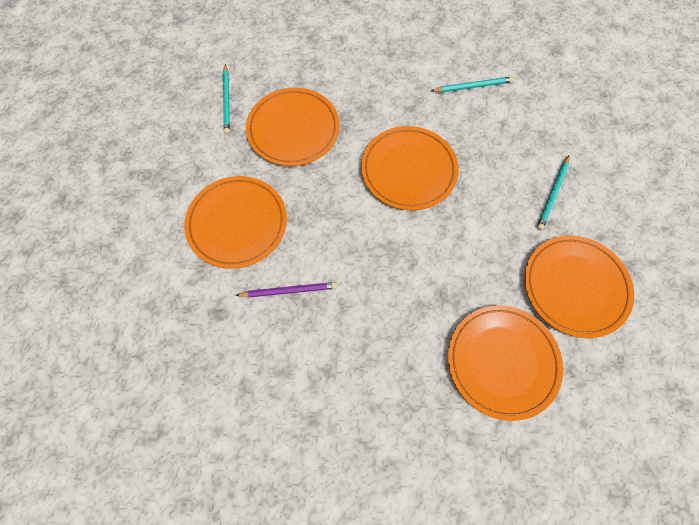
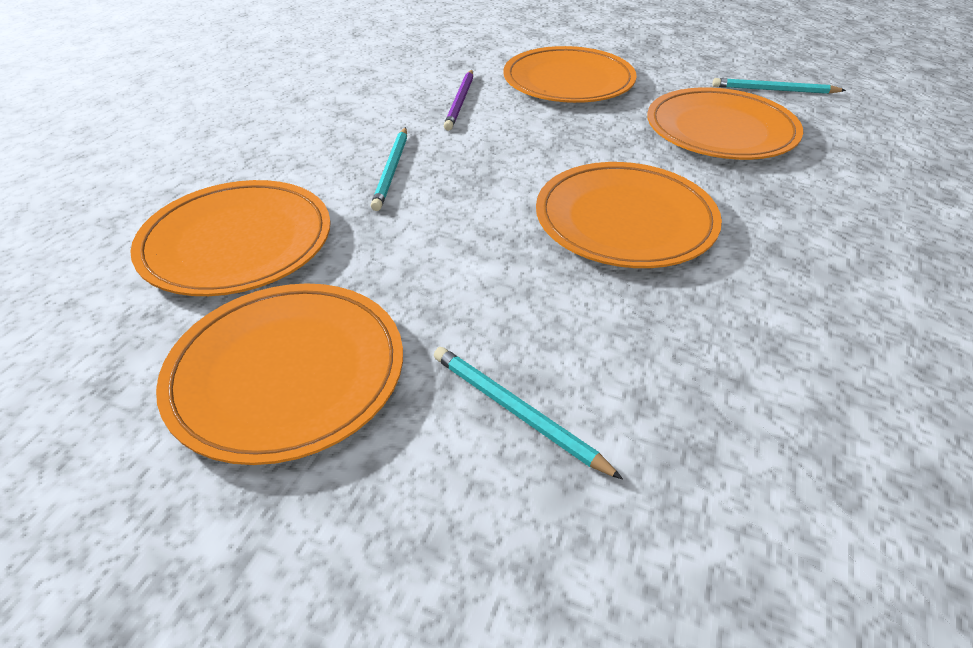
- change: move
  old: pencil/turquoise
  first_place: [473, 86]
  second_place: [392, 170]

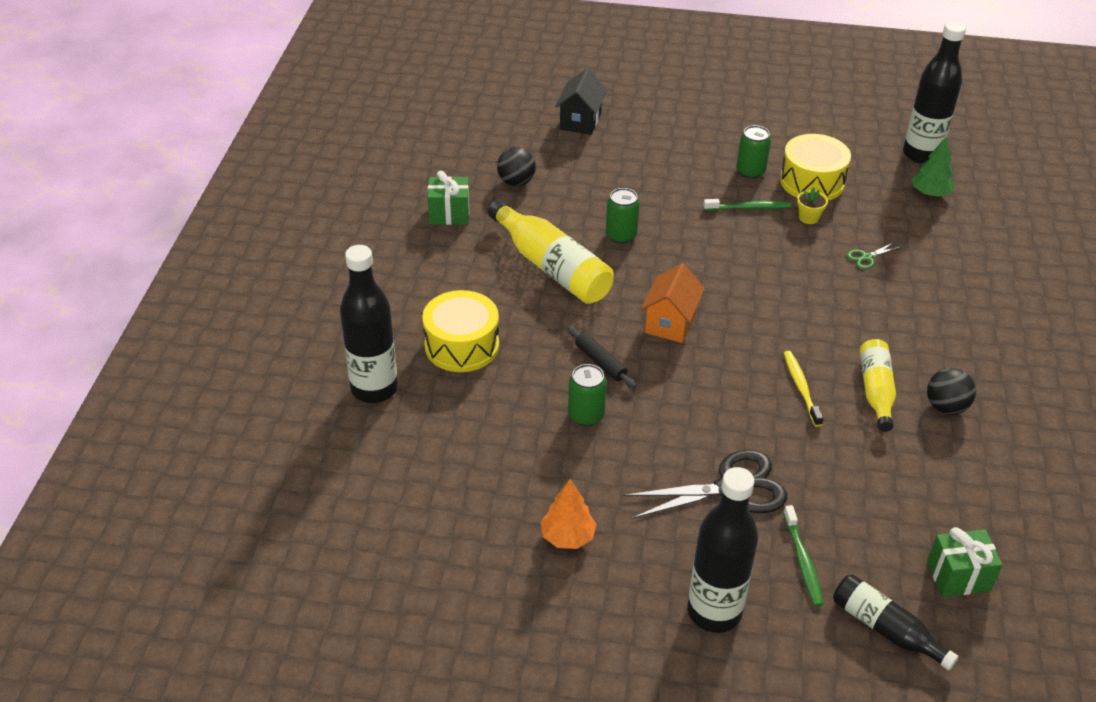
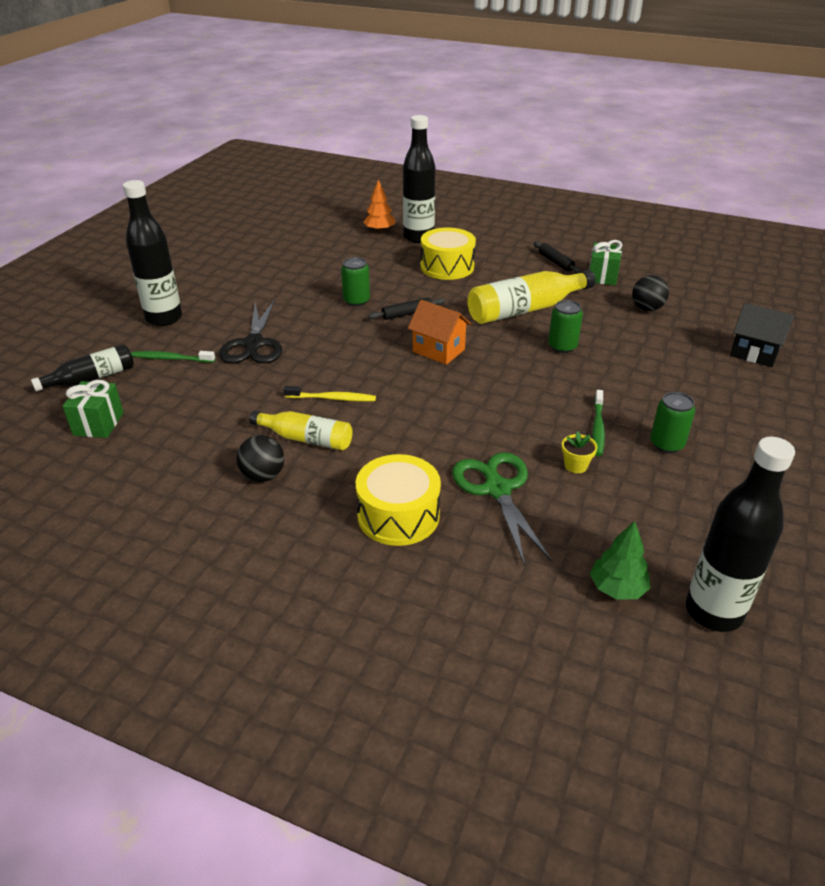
- change: move
  old: drum/yellow
  first_place: [812, 182]
  second_place: [398, 515]
- change: move
  old: tree/orange
  first_place: [567, 536]
  second_place: [379, 230]
- change: resize
  old: scissors/green
  first_place: [866, 257]
  second_place: [497, 489]
  factor: 2.24
- change: insert
  new: rolling pin/black
  second_place: [555, 262]

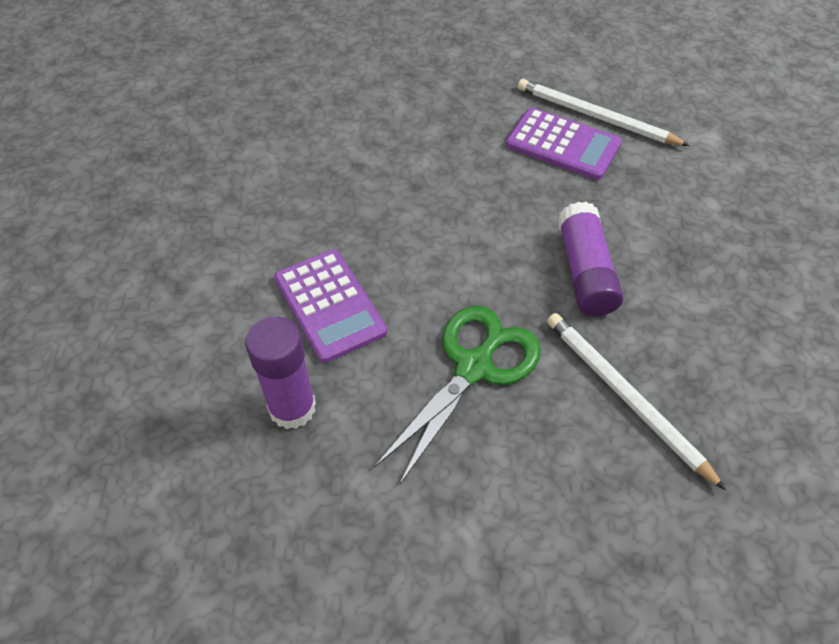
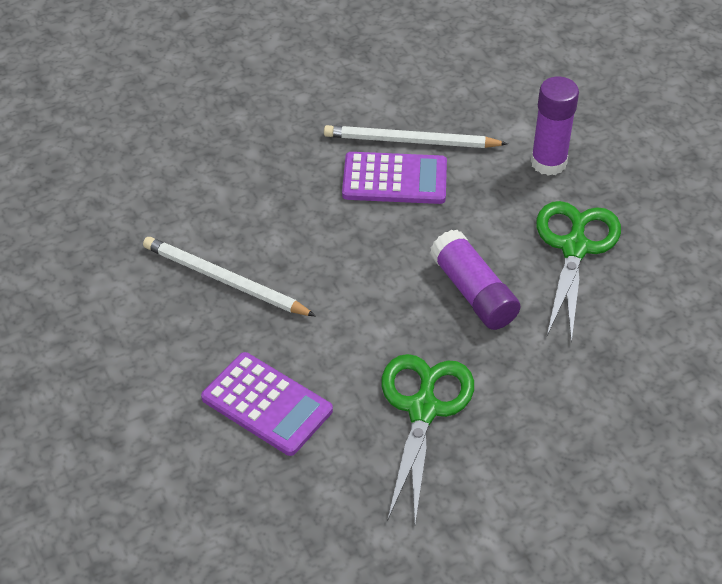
- change: move
  old: pencil/white
  first_place: [625, 397]
  second_place: [224, 280]
- change: move
  old: glue stick/purple
  first_place: [292, 408]
  second_place: [548, 162]
- change: insert
  new: scissors/green
  second_place: [574, 248]

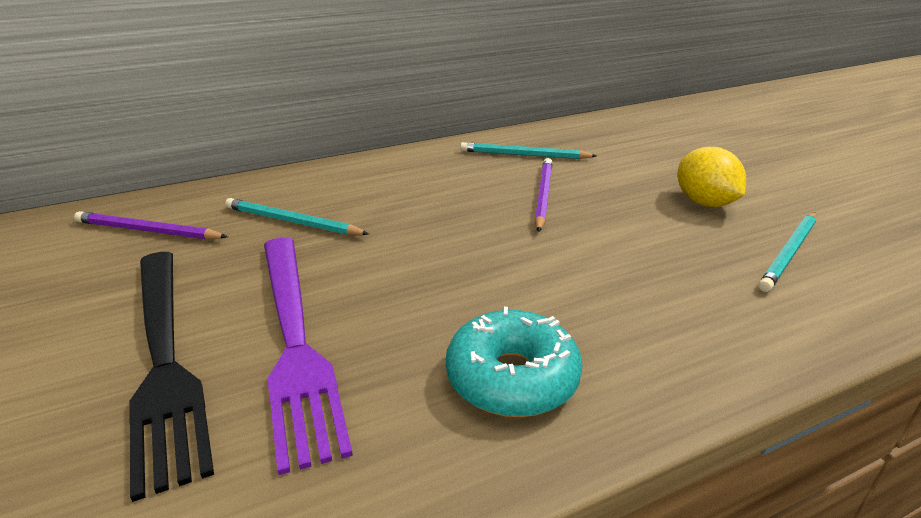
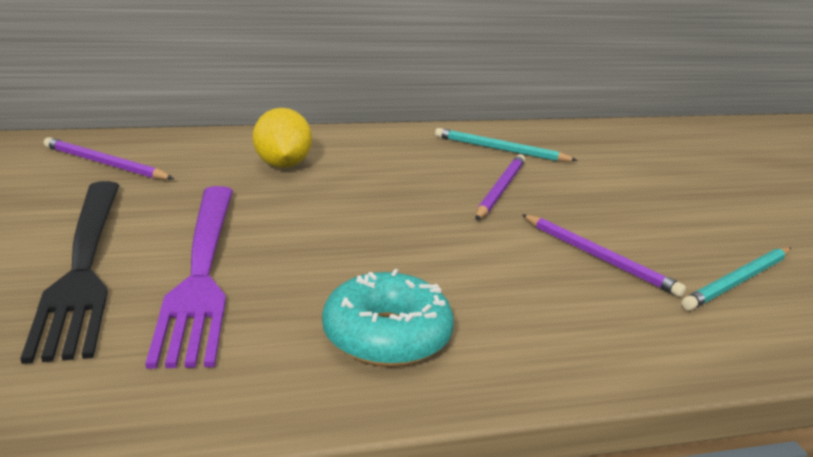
- change: move
  old: lemon/yellow
  first_place: [704, 203]
  second_place: [282, 165]
- change: insert
  new: pencil/purple
  second_place: [599, 257]
- change: delete
  old: pencil/turquoise
  first_place: [292, 222]

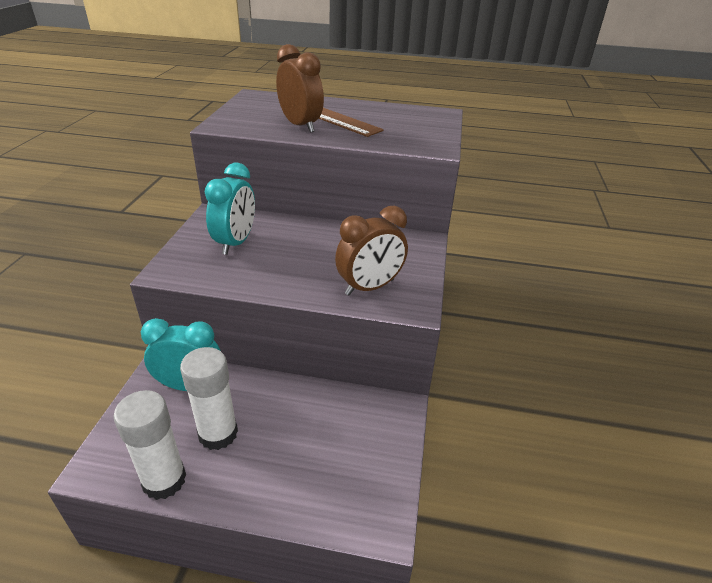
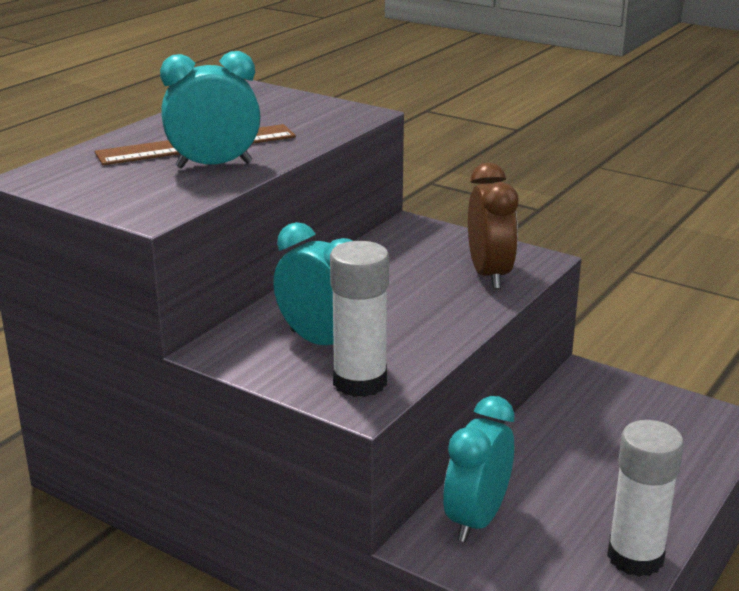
- change: recolor
  old: clock/brown
  new: clock/turquoise
  first_place: [300, 126]
  second_place: [214, 165]
- change: move
  old: glue stick/white
  first_place: [218, 433]
  second_place: [360, 382]

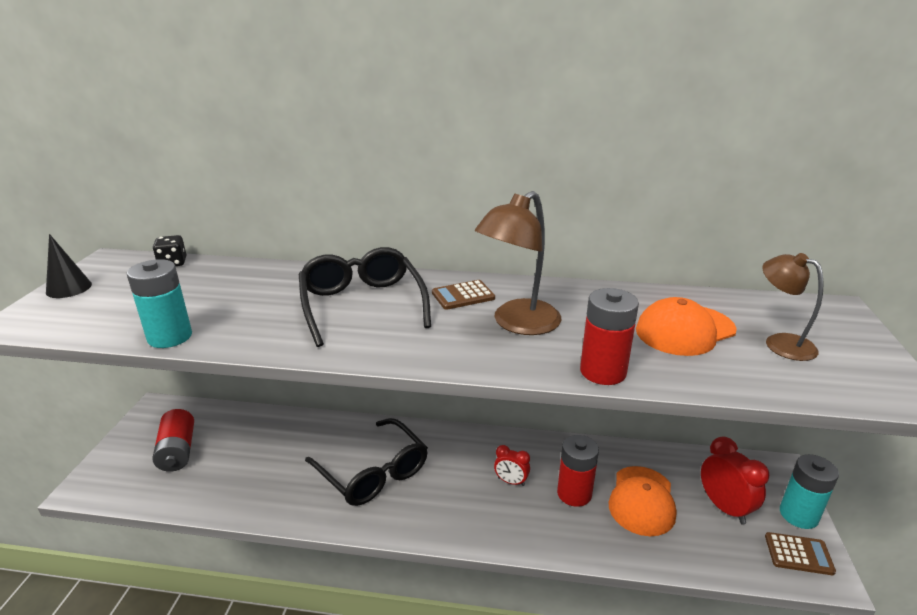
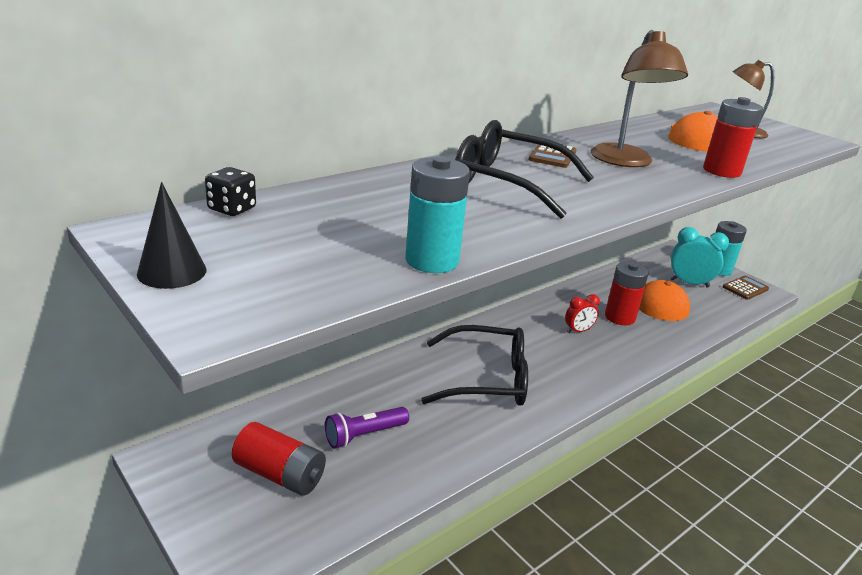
- change: insert
  new: flashlight/purple
  second_place: [364, 435]
- change: recolor
  old: clock/red
  new: clock/turquoise
  first_place: [724, 507]
  second_place: [689, 283]

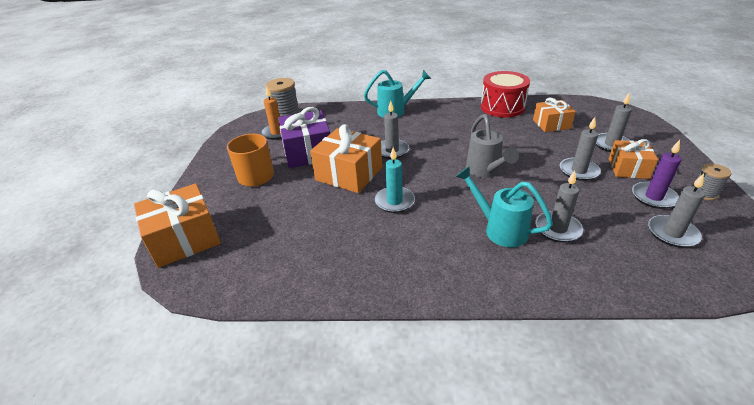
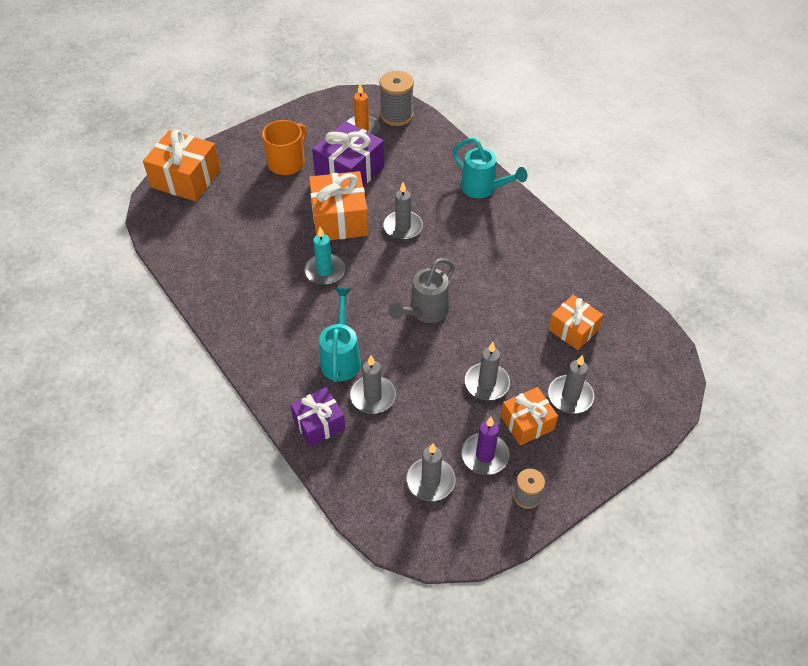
- change: insert
  new: gift/purple
  second_place: [319, 424]
- change: delete
  old: drum/red
  first_place: [502, 107]

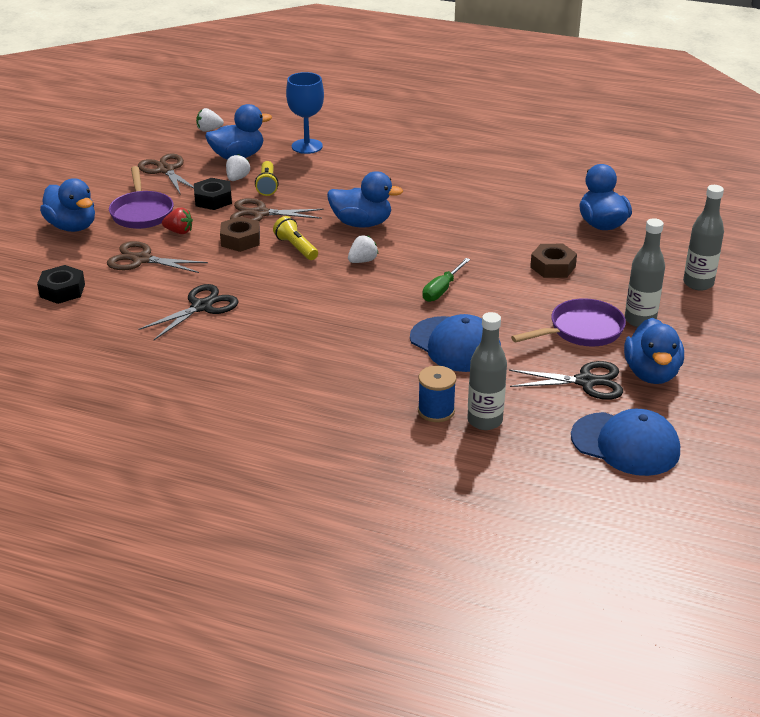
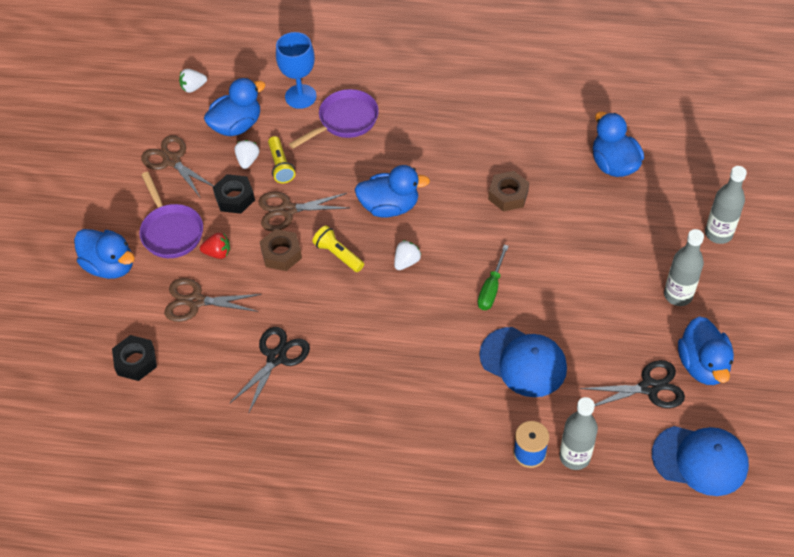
- change: move
  old: pan/purple
  first_place: [581, 331]
  second_place: [345, 121]
- change: move
  old: nut/brown
  first_place: [553, 267]
  second_place: [508, 195]

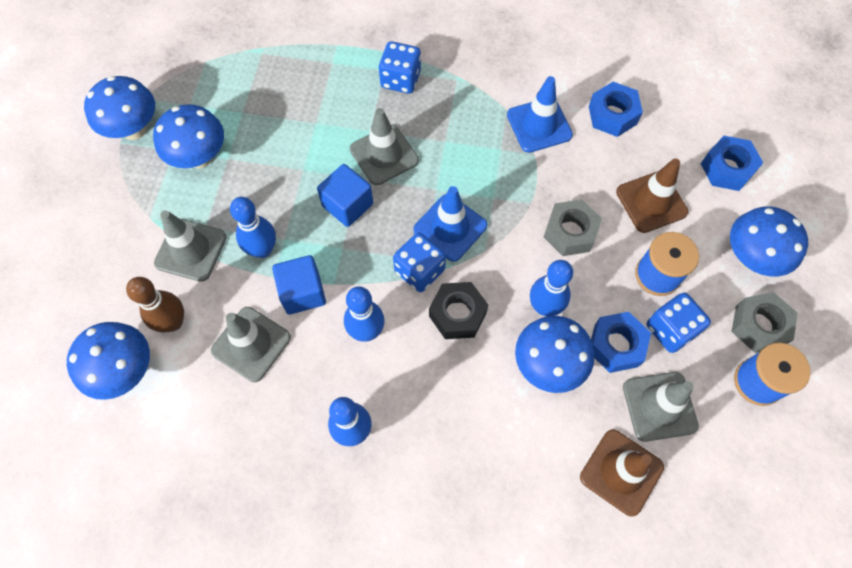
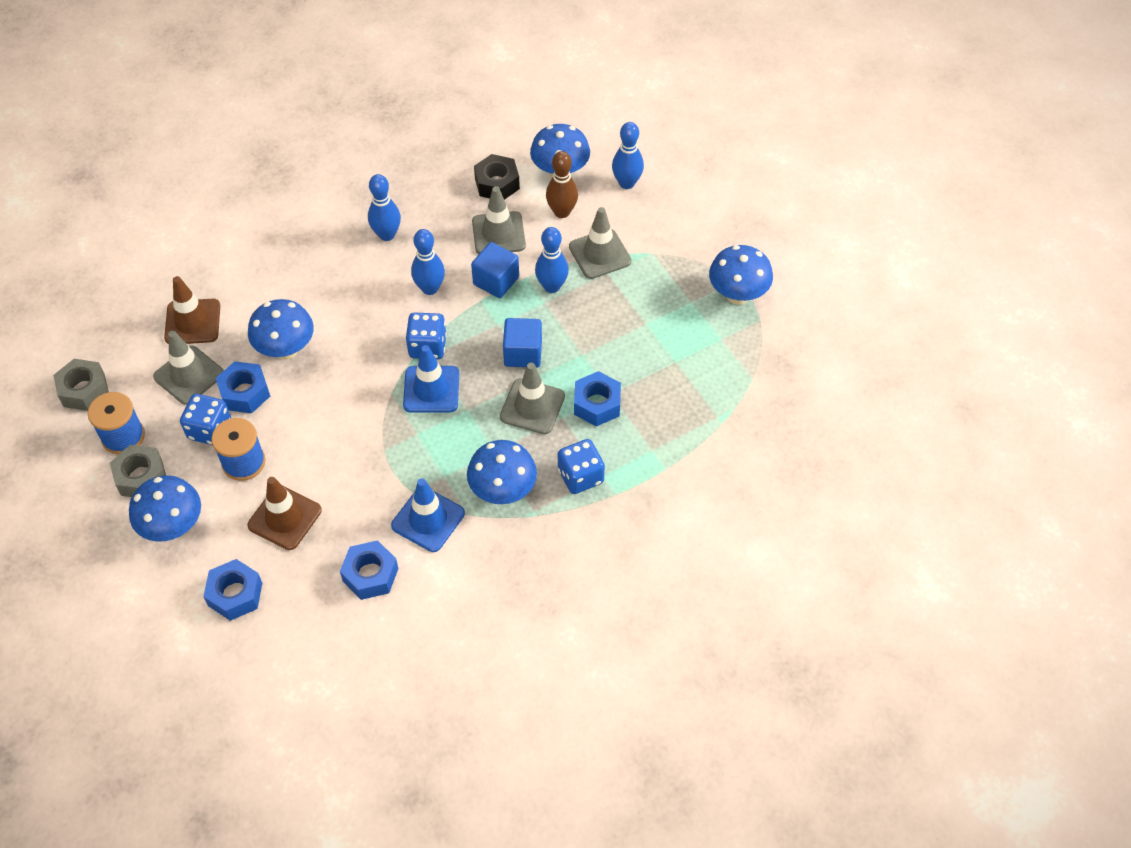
- change: move
  old: nut/grey
  first_place: [570, 232]
  second_place: [84, 390]
- change: move
  old: mushroom/blue
  first_place: [199, 157]
  second_place: [503, 491]
- change: move
  old: nut/black
  first_place: [457, 314]
  second_place: [497, 184]
- change: insert
  new: nut/blue
  second_place: [597, 404]
- change: move
  old: bowling pin/blue
  first_place: [544, 307]
  second_place: [626, 183]

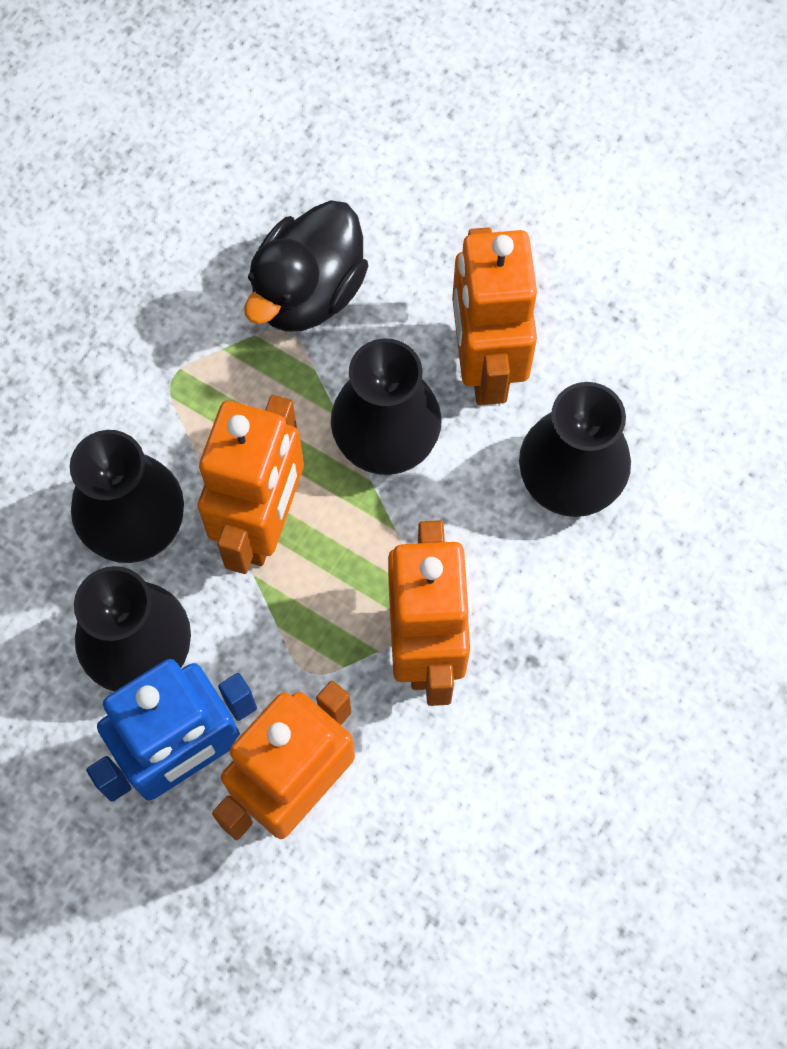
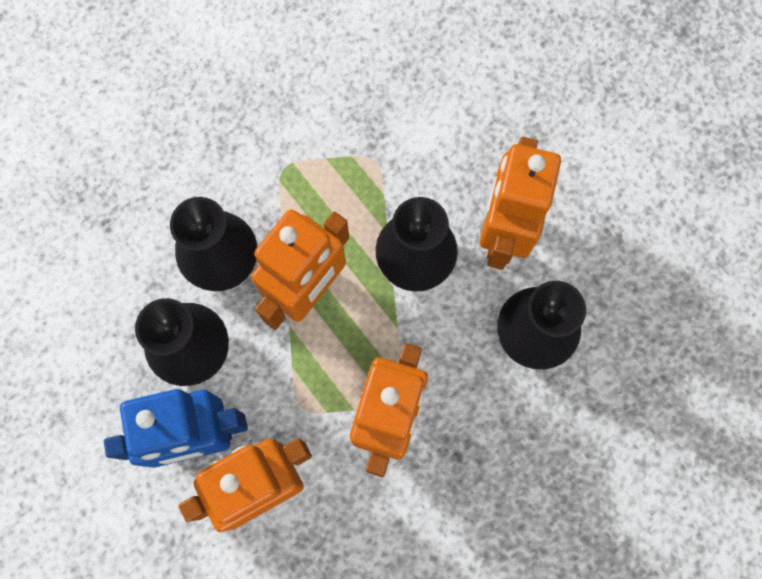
- change: delete
  old: duck/black
  first_place: [308, 292]

